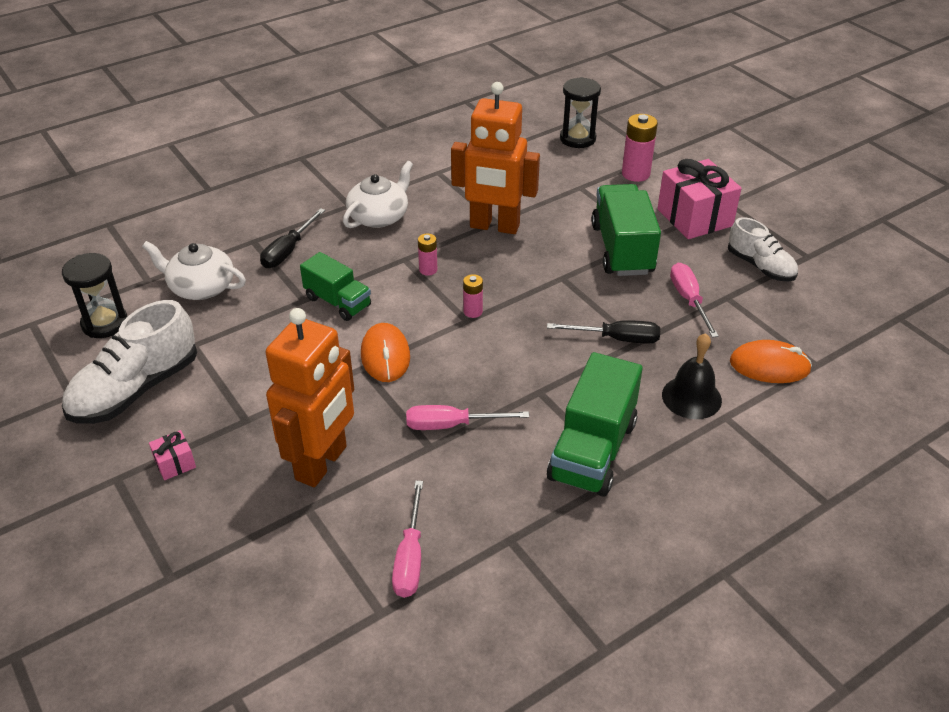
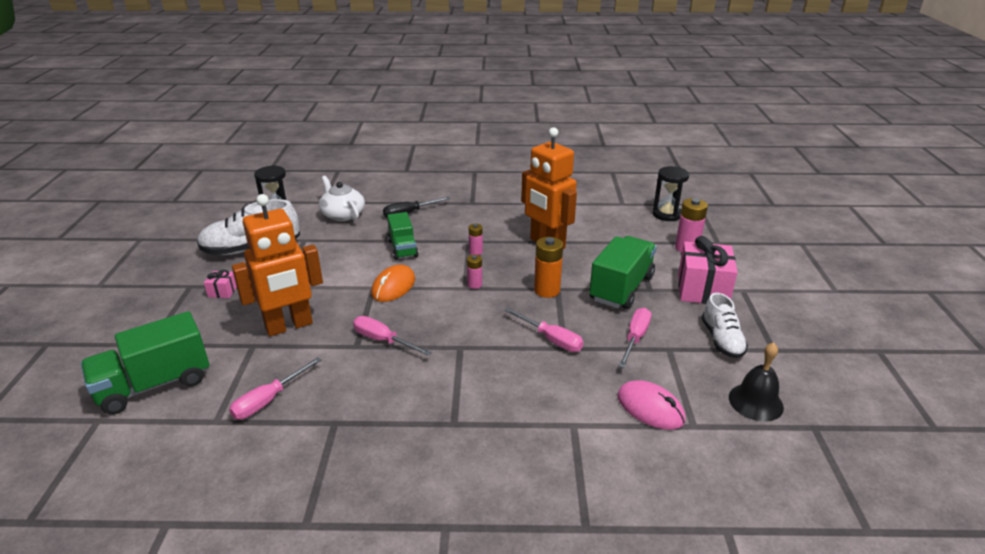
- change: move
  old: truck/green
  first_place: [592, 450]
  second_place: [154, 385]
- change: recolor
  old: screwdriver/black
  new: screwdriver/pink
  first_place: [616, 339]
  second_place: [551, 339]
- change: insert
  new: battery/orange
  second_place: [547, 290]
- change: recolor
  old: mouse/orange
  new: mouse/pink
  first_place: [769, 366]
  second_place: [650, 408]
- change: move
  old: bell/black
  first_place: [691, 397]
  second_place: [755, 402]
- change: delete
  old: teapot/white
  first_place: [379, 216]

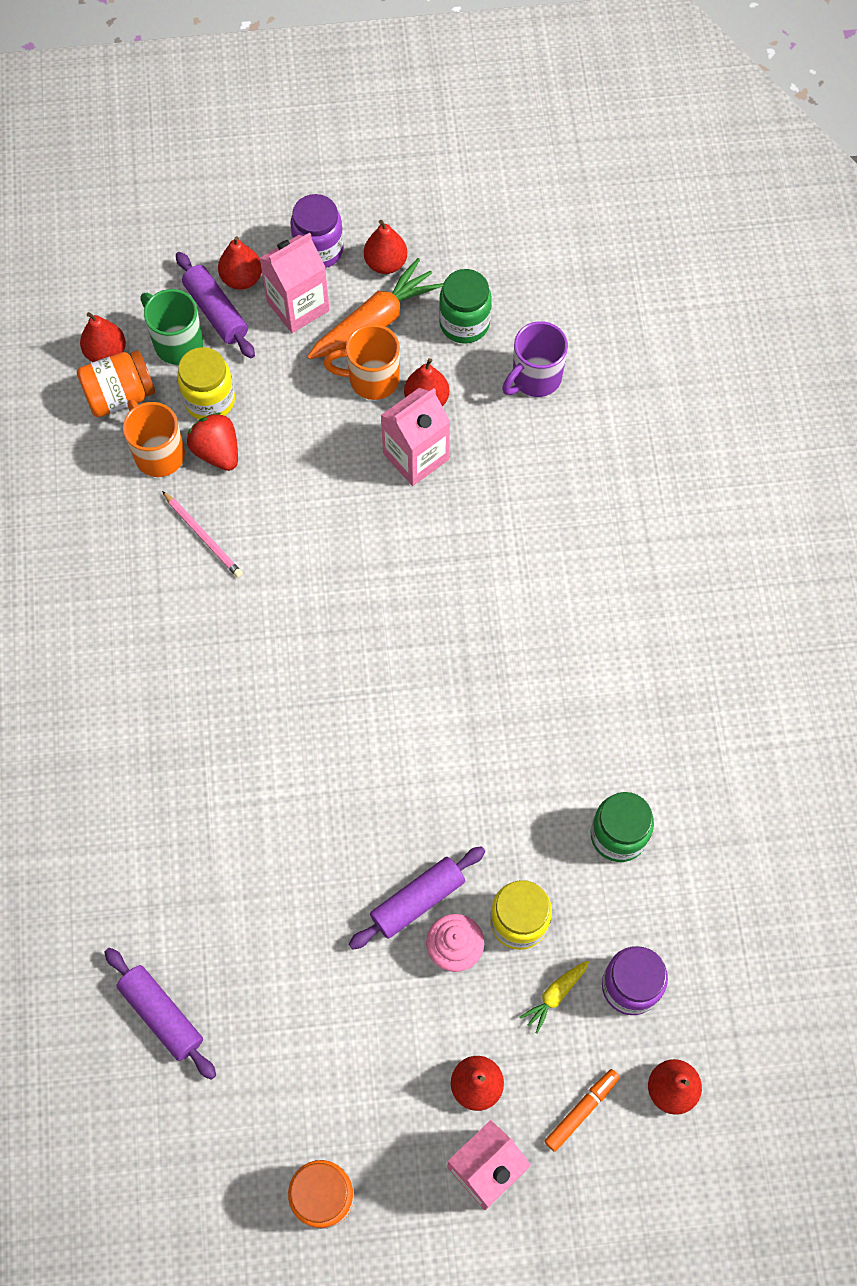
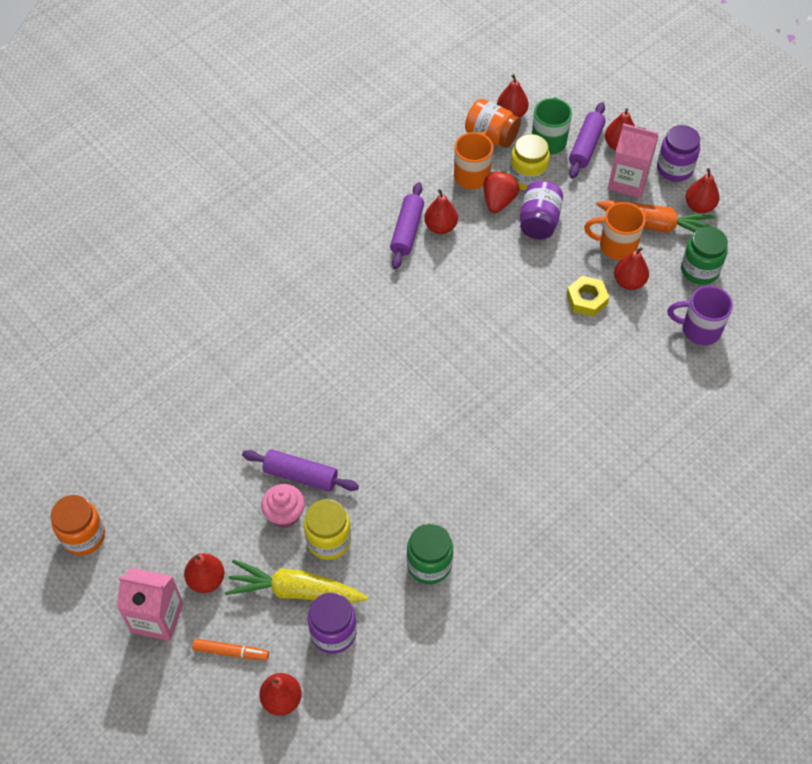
- change: resize
  old: carrot/yellow
  first_place: [555, 995]
  second_place: [295, 590]
  factor: 2.06
- change: move
  old: rolling pin/purple
  first_place: [162, 1015]
  second_place: [407, 231]
- change: replace
  old: pencil/pink
  new: pear/red
  first_place: [203, 536]
  second_place: [440, 227]
- change: insert
  new: jar/purple
  second_place: [539, 222]
- change: replace
  old: carton/pink
  new: nut/yellow
  first_place: [416, 456]
  second_place: [586, 299]
- change: rotate
  old: mug/orange
  first_place: [371, 379]
  second_place: [616, 246]
  degrees: -45

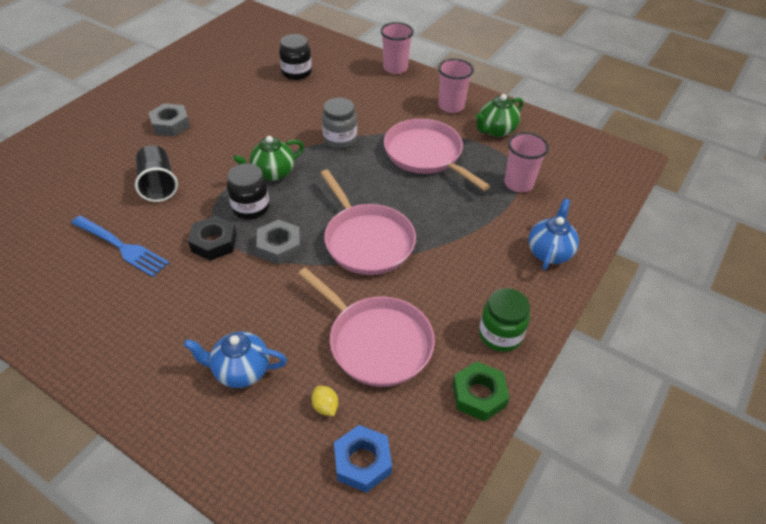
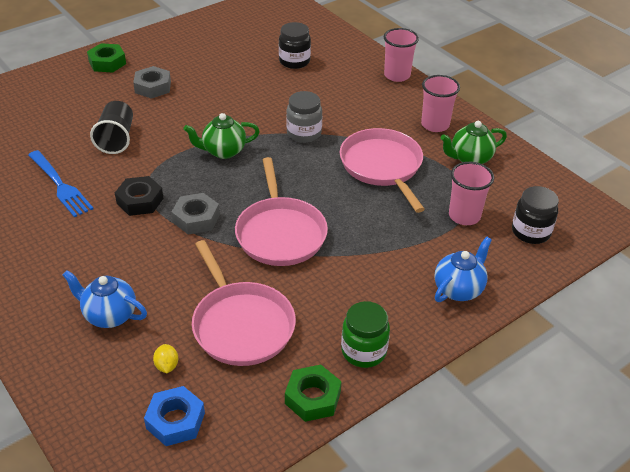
- change: insert
  new: nut/green
  second_place: [107, 62]
- change: move
  old: jar/black
  first_place: [251, 207]
  second_place: [530, 232]

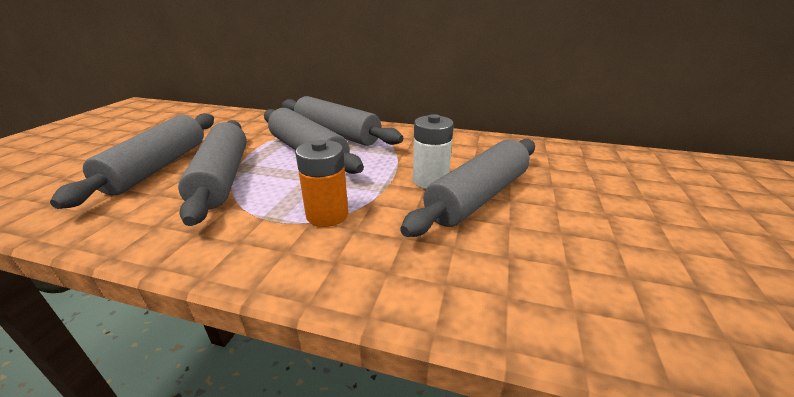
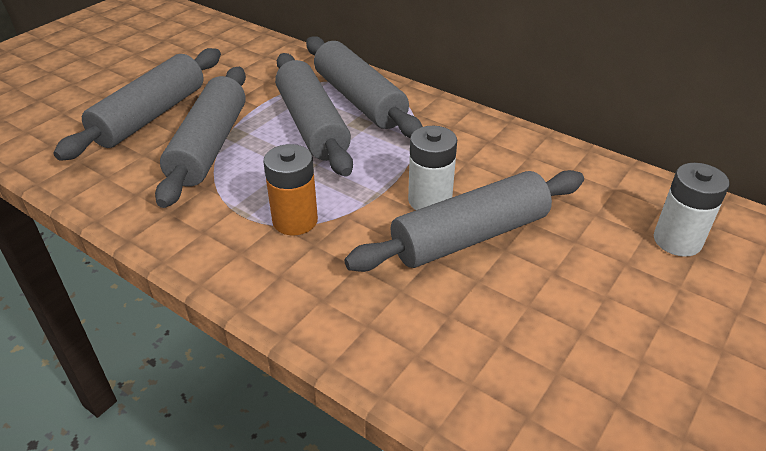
- change: insert
  new: battery/white
  second_place: [677, 241]

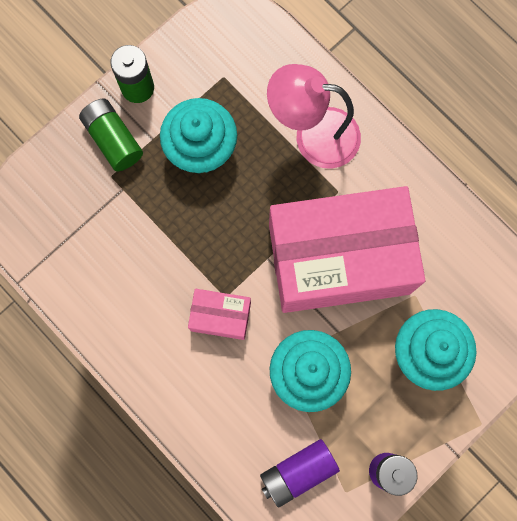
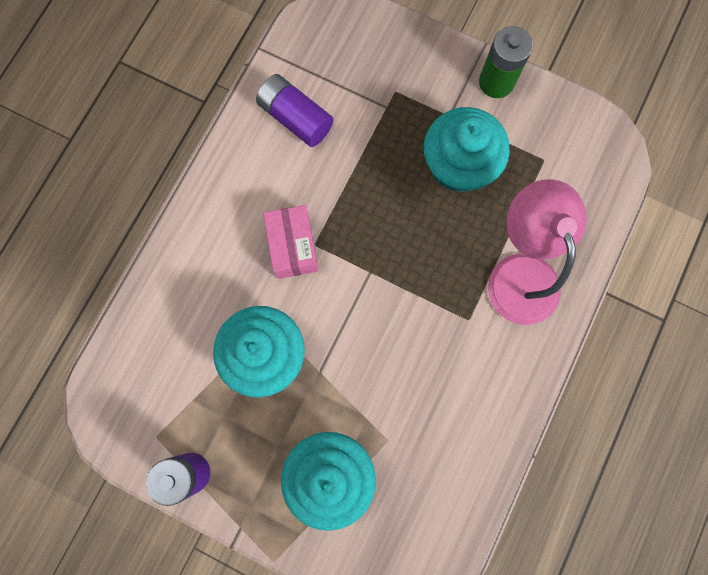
- change: move
  old: battery/purple
  first_place: [298, 472]
  second_place: [295, 118]
- change: delete
  old: battery/green
  first_place: [113, 140]
- change: delete
  old: box/pink
  first_place: [339, 259]

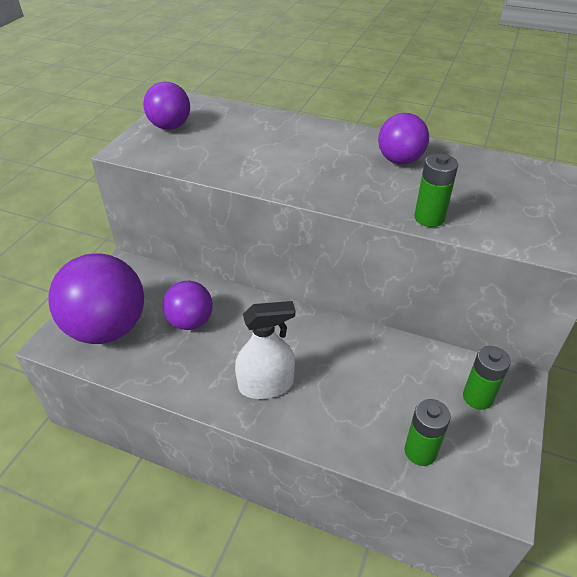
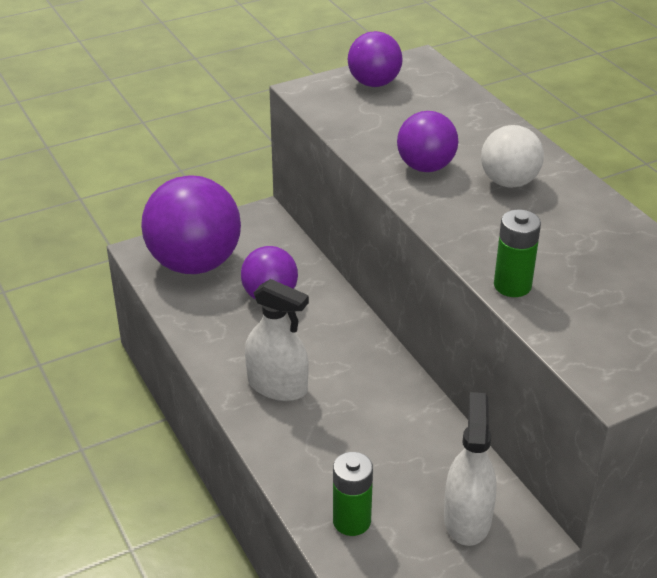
- change: move
  old: ball/purple
  first_place: [400, 160]
  second_place: [426, 167]
- change: replace
  old: battery/green
  new: spray bottle/white
  first_place: [477, 397]
  second_place: [467, 519]
- change: insert
  new: ball/white
  second_place: [509, 182]

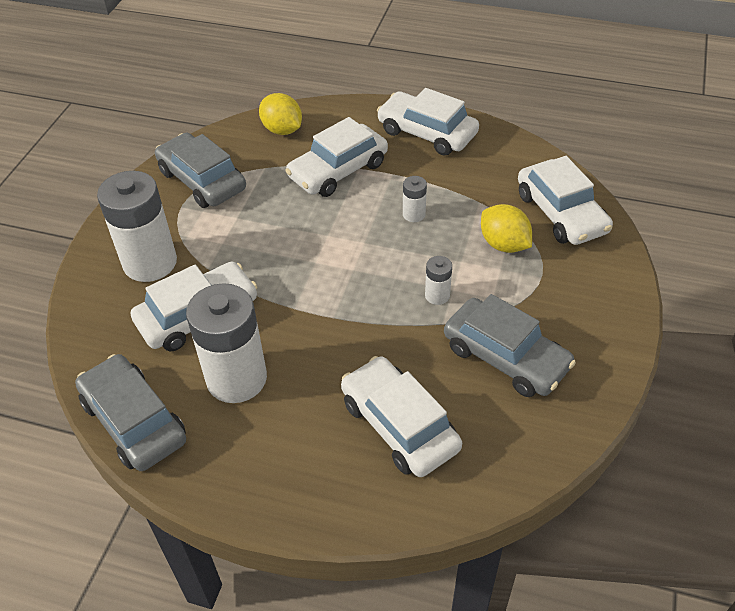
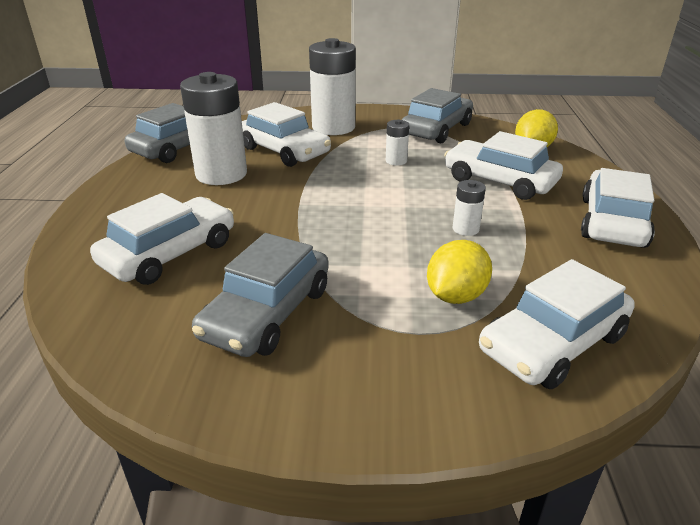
- change: move
  old: battery/white
  first_place: [437, 295]
  second_place: [396, 161]

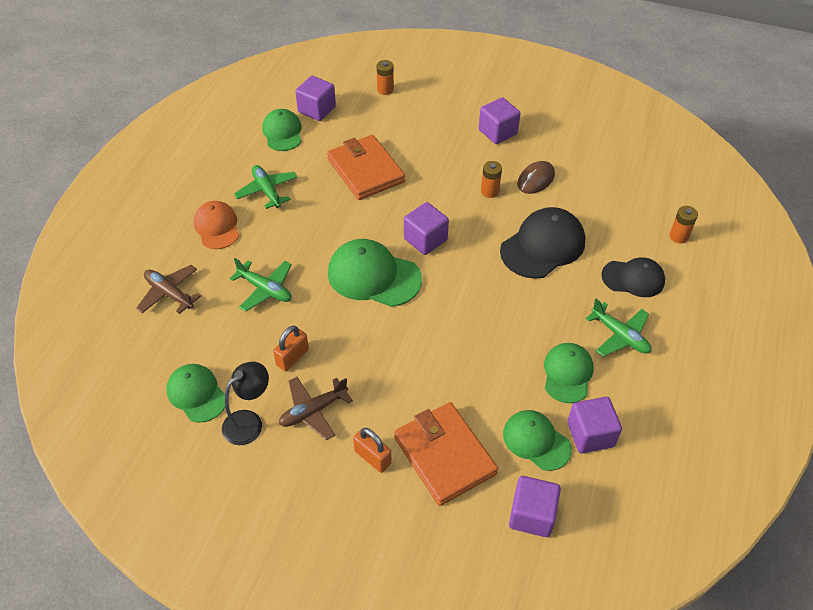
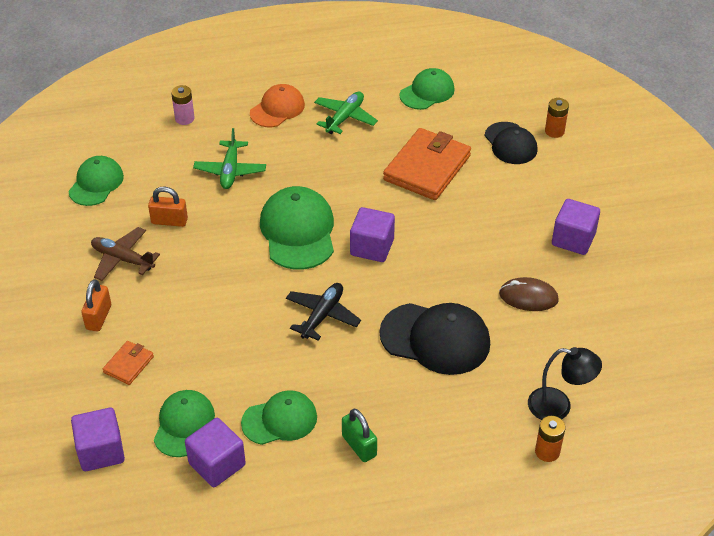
- change: resize
  old: wallet/orange
  first_place: [444, 455]
  second_place: [128, 364]
  factor: 0.47
- change: replace
  old: plane/brown
  new: battery/pink
  first_place: [169, 294]
  second_place: [184, 118]
- change: insert
  new: plane/black
  second_place: [322, 315]
- change: replace
  old: plane/green
  new: padlock/green
  first_place: [620, 335]
  second_place: [359, 446]
- change: move
  old: cap/black
  first_place: [633, 278]
  second_place: [510, 143]
- change: move
  old: lamp/black
  first_place: [249, 422]
  second_place: [558, 406]
- change: delete
  old: cube/purple
  first_place: [317, 109]
- change: delete
  old: battery/orange
  first_place: [489, 191]

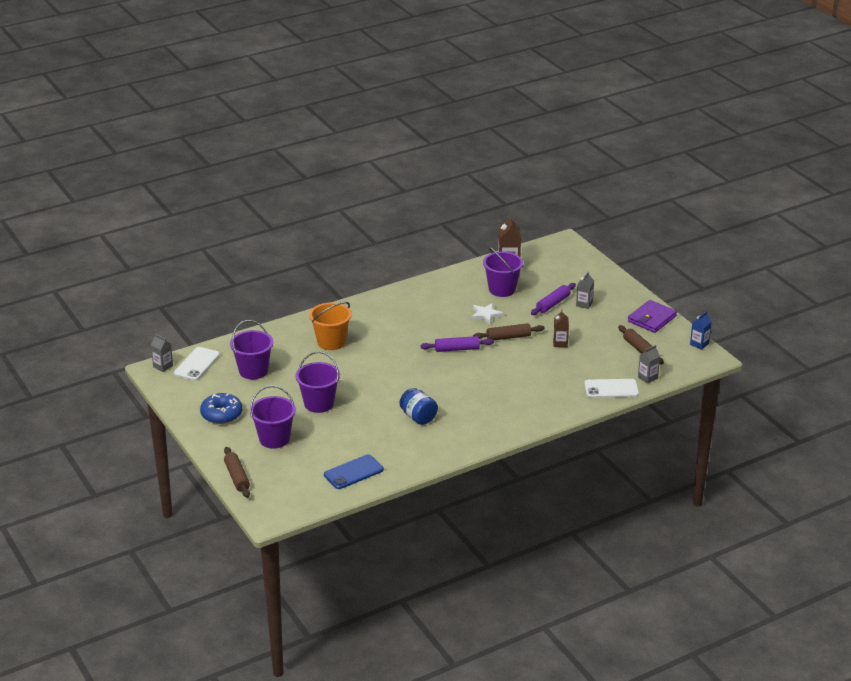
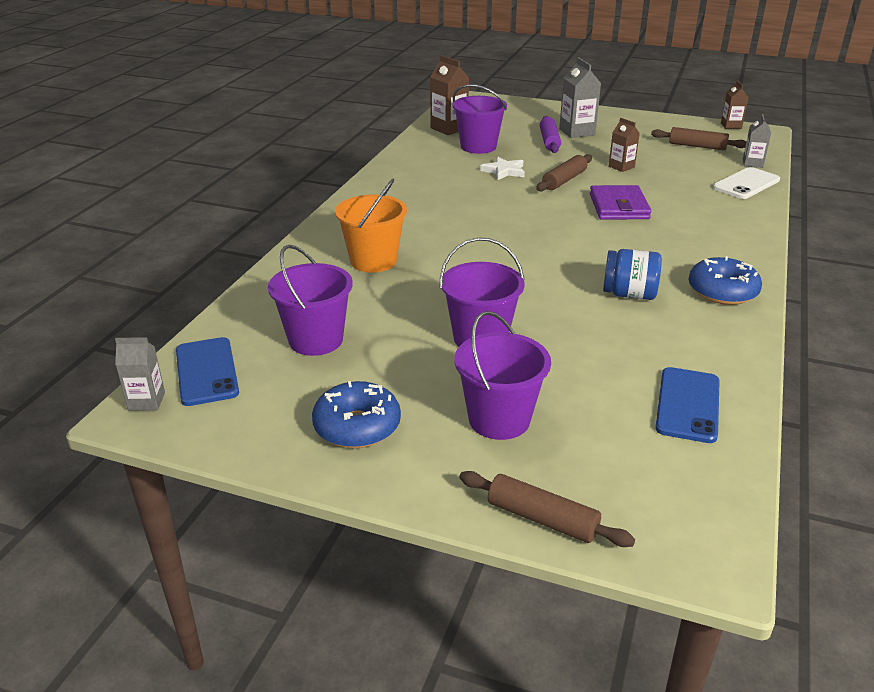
- change: recolor
  old: phone/white
  new: phone/blue
  first_place: [196, 364]
  second_place: [206, 371]
- change: resize
  old: carton/grey
  first_place: [584, 304]
  second_place: [577, 132]
  factor: 1.6
- change: move
  old: wallet/purple
  first_place: [652, 319]
  second_place: [618, 206]
- change: insert
  new: donut/blue
  second_place: [722, 291]
- change: recolor
  old: carton/blue
  new: carton/brown
  first_place: [699, 344]
  second_place: [731, 126]
- change: delete
  old: rolling pin/purple
  first_place: [457, 349]

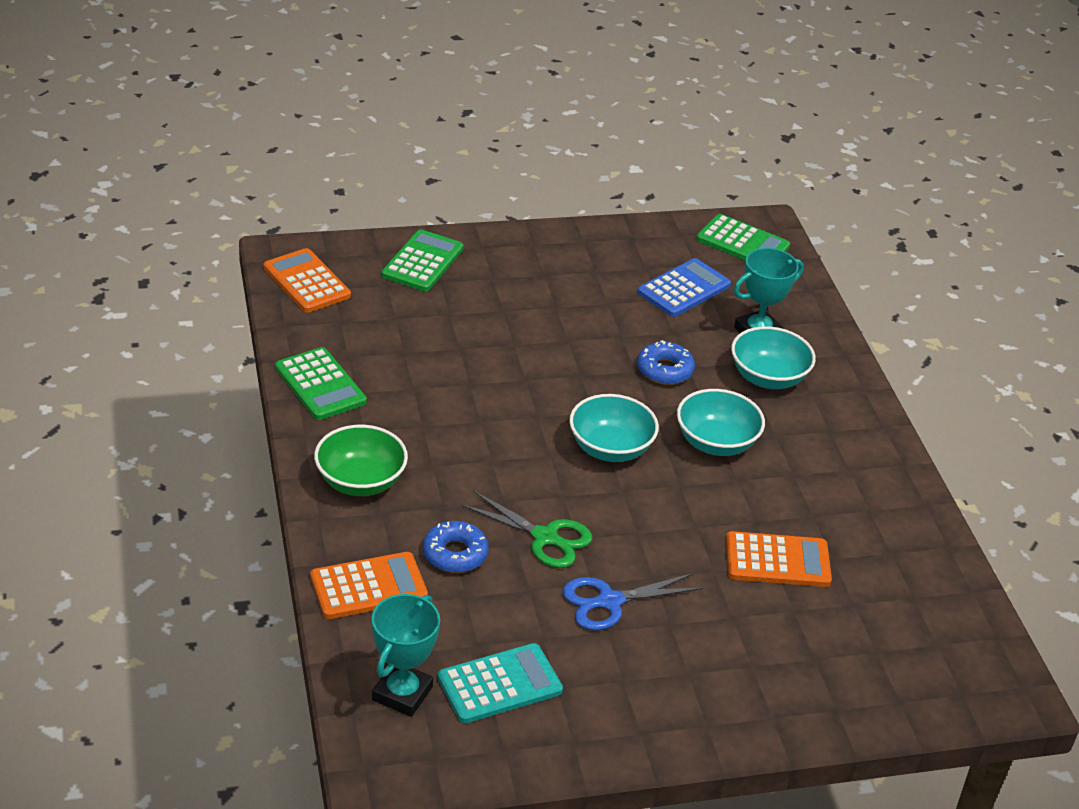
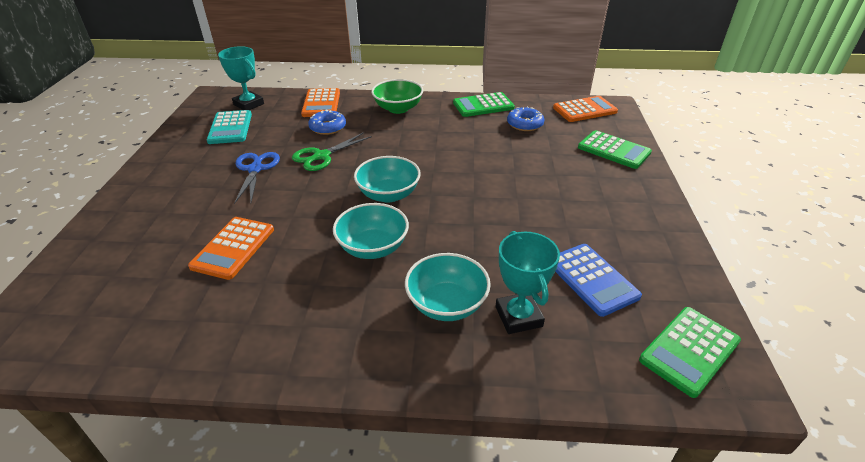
- change: move
  old: donut/blue
  first_place: [664, 370]
  second_place: [525, 124]

